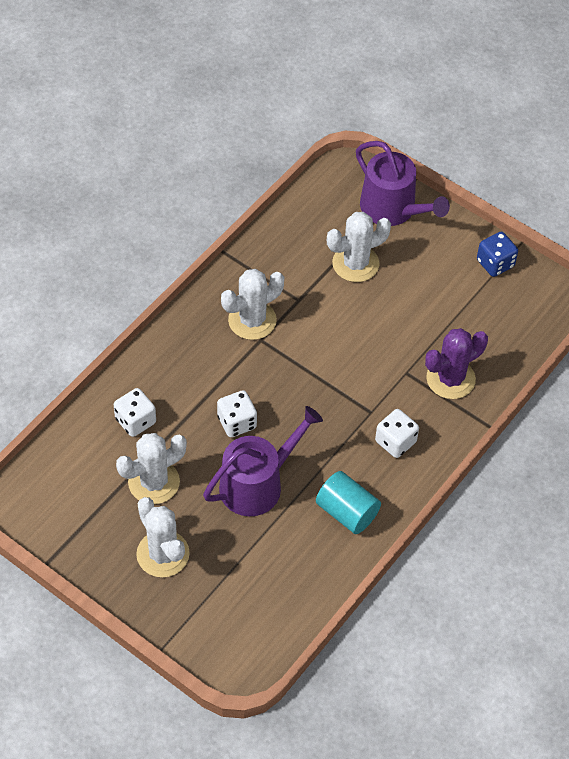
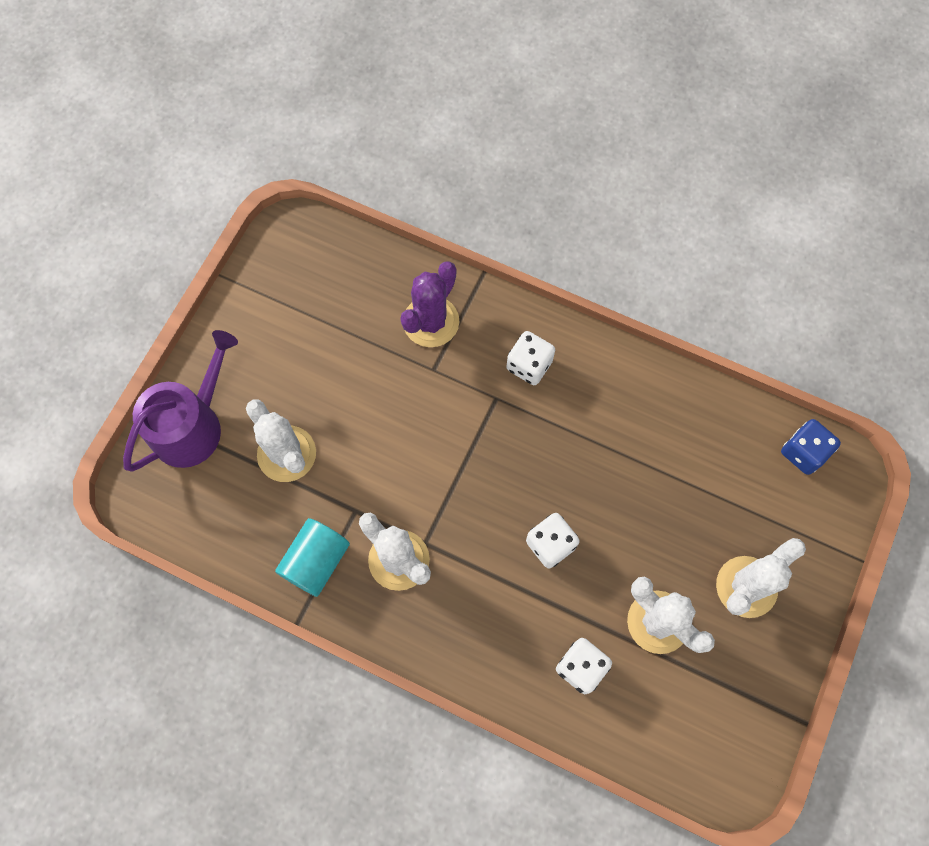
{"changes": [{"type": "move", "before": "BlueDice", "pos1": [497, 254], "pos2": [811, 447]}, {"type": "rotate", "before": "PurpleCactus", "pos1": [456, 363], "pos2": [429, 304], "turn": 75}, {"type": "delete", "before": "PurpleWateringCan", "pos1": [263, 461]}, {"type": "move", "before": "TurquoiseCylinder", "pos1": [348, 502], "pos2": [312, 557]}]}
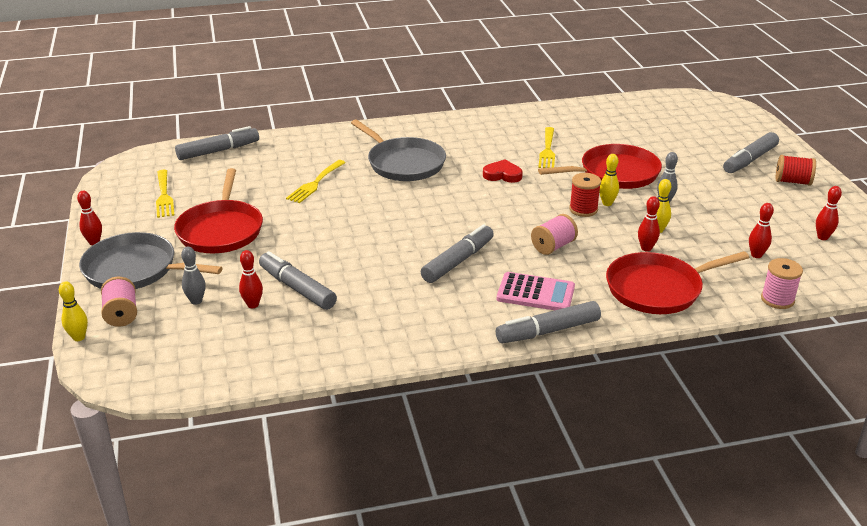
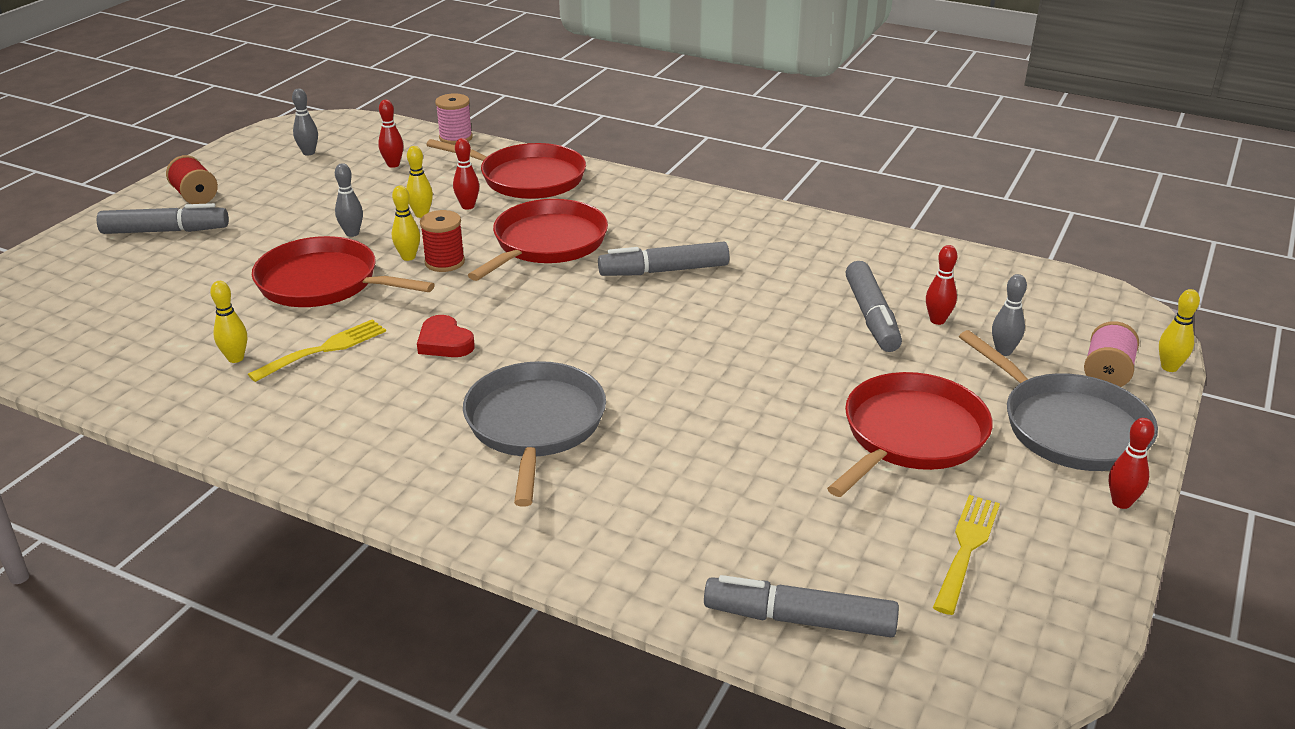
{"changes": [{"type": "delete", "before": "YellowFork", "pos1": [316, 181]}, {"type": "recolor", "before": "RedBowlingPin", "after": "GreyBowlingPin", "pos1": [829, 213], "pos2": [305, 122]}, {"type": "replace", "before": "PinkSpool", "after": "RedPan", "pos1": [554, 234], "pos2": [538, 240]}, {"type": "delete", "before": "PinkCalculator", "pos1": [536, 291]}, {"type": "delete", "before": "GreyMarker", "pos1": [548, 322]}, {"type": "insert", "after": "YellowBowlingPin", "pos2": [228, 322]}]}
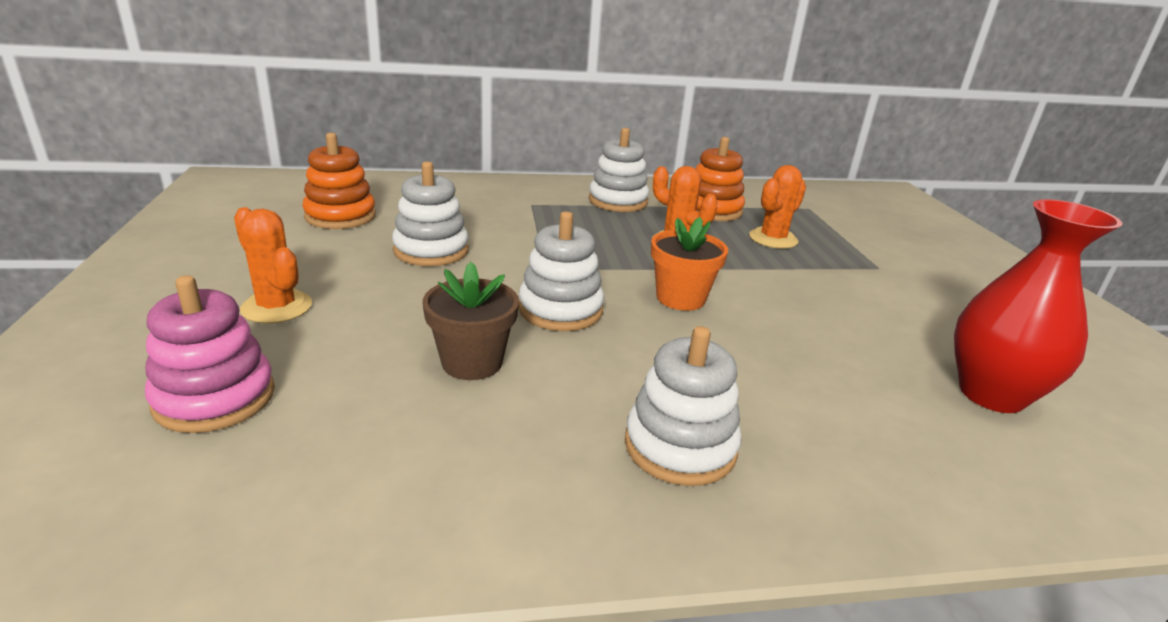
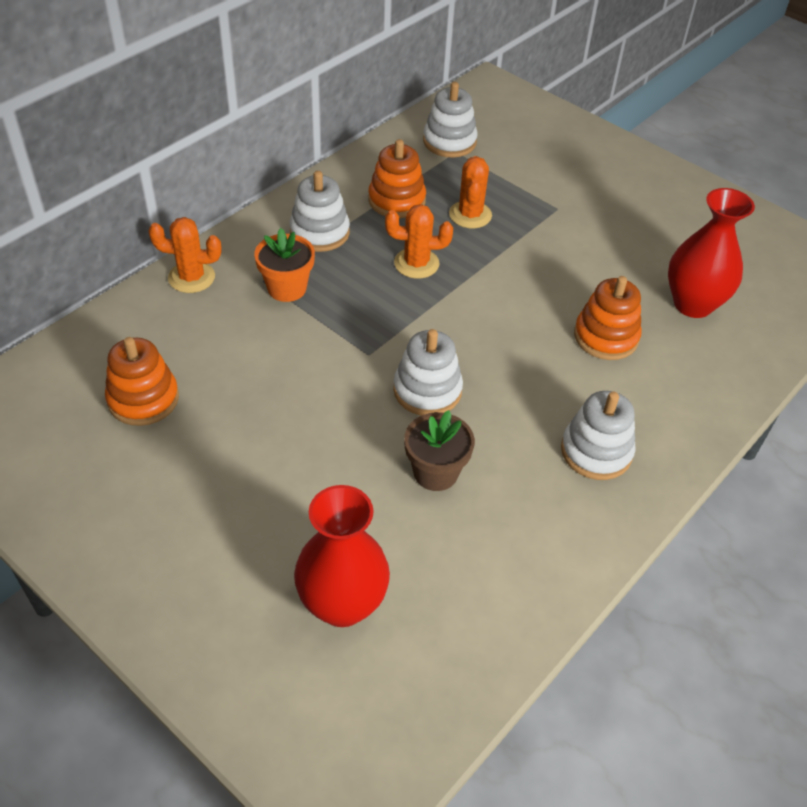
{"changes": [{"type": "move", "before": "WhiteStackingToy", "pos1": [430, 213], "pos2": [450, 120]}, {"type": "move", "before": "OrangeCactus", "pos1": [273, 265], "pos2": [185, 255]}, {"type": "move", "before": "OrangeFlowerPot", "pos1": [689, 264], "pos2": [284, 265]}, {"type": "replace", "before": "PinkStackingToy", "after": "RedVase", "pos1": [210, 354], "pos2": [342, 556]}, {"type": "insert", "after": "OrangeStackingToy", "pos2": [608, 318]}]}
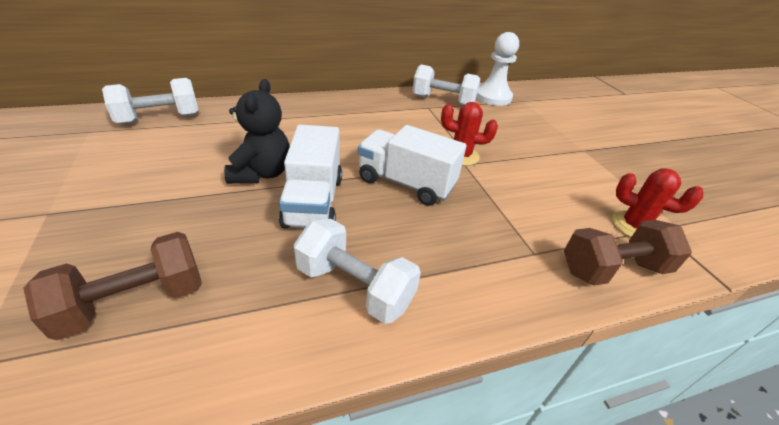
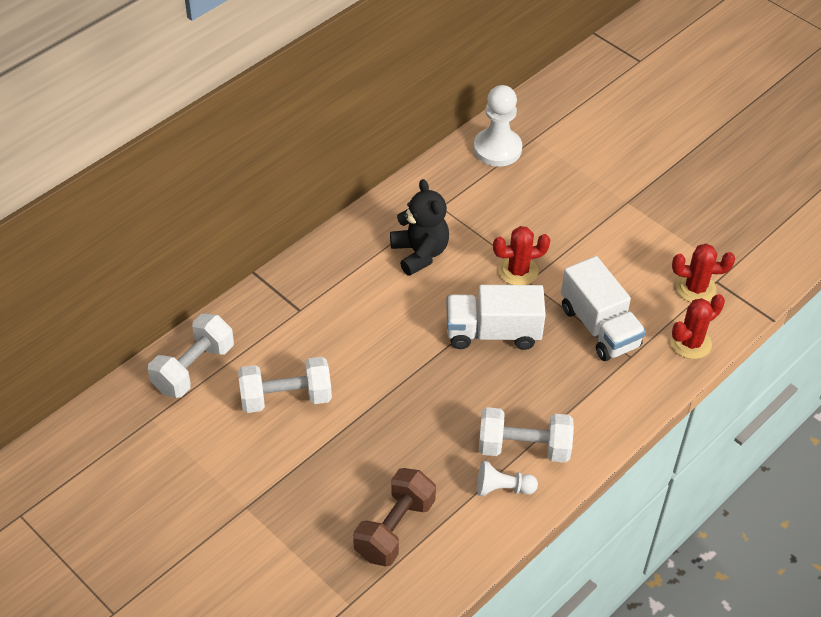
{"changes": [{"type": "move", "before": "WhiteDumbbell", "pos1": [446, 85], "pos2": [285, 385]}, {"type": "move", "before": "BlackTeddyBear", "pos1": [257, 131], "pos2": [419, 227]}, {"type": "move", "before": "WhiteTruck", "pos1": [310, 176], "pos2": [603, 308]}, {"type": "replace", "before": "BrownDumbbell", "after": "RedCactus", "pos1": [628, 253], "pos2": [697, 326]}, {"type": "insert", "after": "WhitePawn", "pos2": [507, 478]}]}
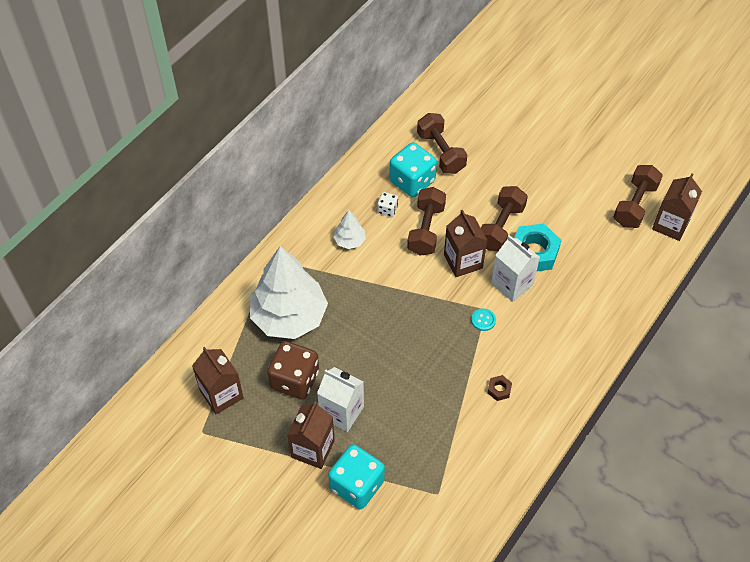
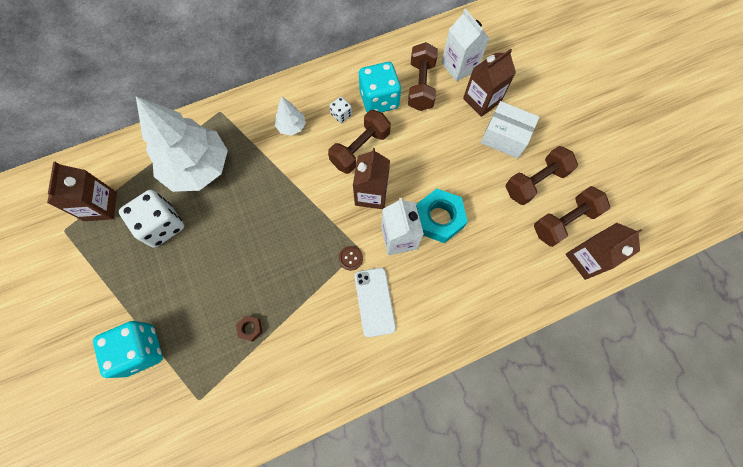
{"changes": [{"type": "move", "before": "BrownDumbbell", "pos1": [504, 218], "pos2": [541, 175]}, {"type": "recolor", "before": "TurquoiseButton", "after": "BrownButton", "pos1": [483, 320], "pos2": [351, 258]}, {"type": "recolor", "before": "BrownDice", "after": "WhiteDice", "pos1": [293, 370], "pos2": [151, 219]}, {"type": "move", "before": "WhiteCarton", "pos1": [340, 399], "pos2": [465, 45]}, {"type": "move", "before": "BrownNut", "pos1": [499, 388], "pos2": [249, 328]}, {"type": "move", "before": "BrownCarton", "pos1": [311, 435], "pos2": [489, 83]}, {"type": "insert", "after": "WhiteBox", "pos2": [510, 129]}, {"type": "insert", "after": "WhitePhone", "pos2": [375, 302]}]}
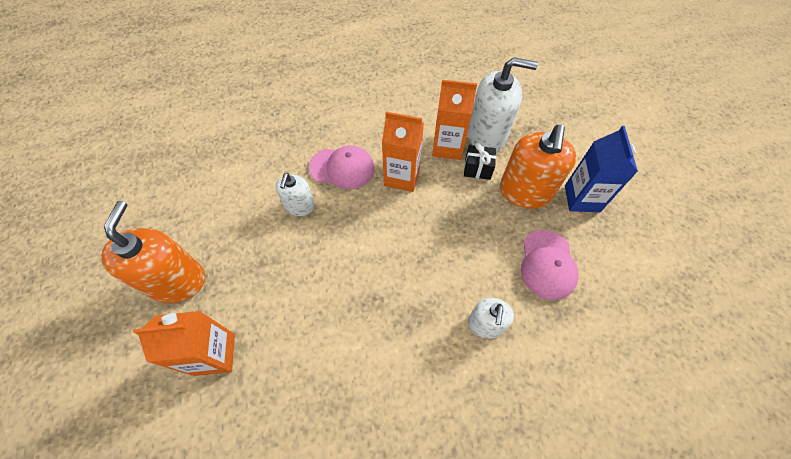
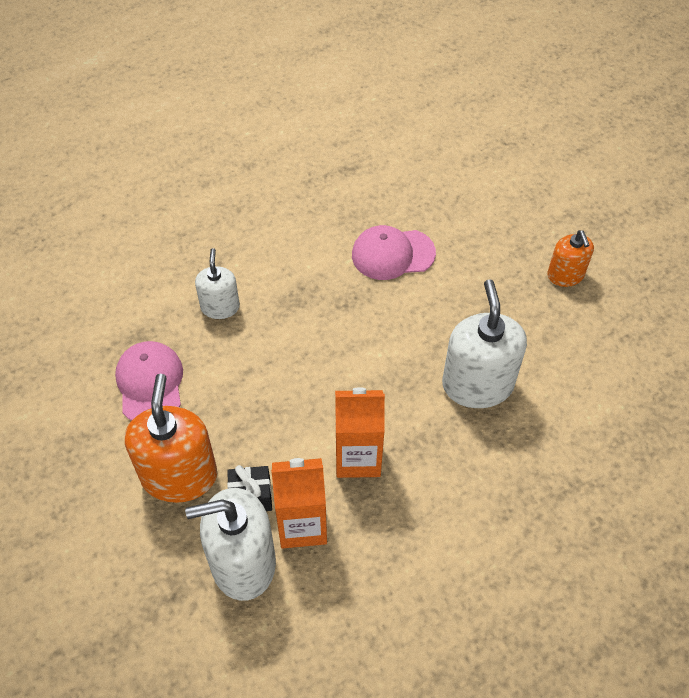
{"changes": [{"type": "delete", "before": "BlueCarton", "pos1": [601, 169]}, {"type": "move", "before": "PinkCap", "pos1": [342, 167], "pos2": [394, 252]}, {"type": "resize", "before": "WhiteSoapDispenser", "pos1": [295, 194], "pos2": [484, 343], "scale": 1.75}, {"type": "resize", "before": "OrangeSoapDispenser", "pos1": [153, 252], "pos2": [570, 258], "scale": 0.57}, {"type": "delete", "before": "OrangeCarton", "pos1": [184, 343]}]}
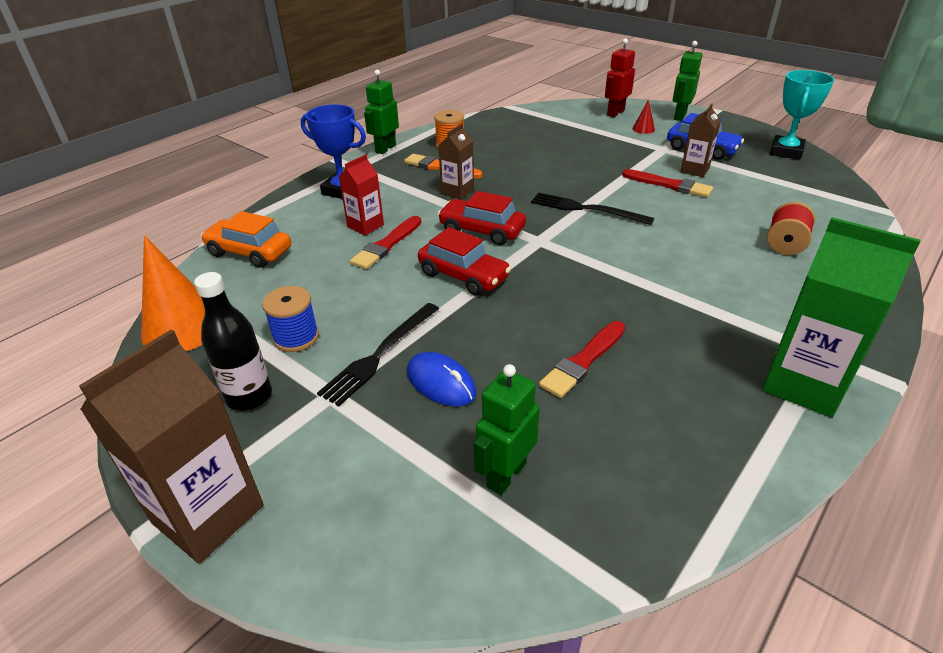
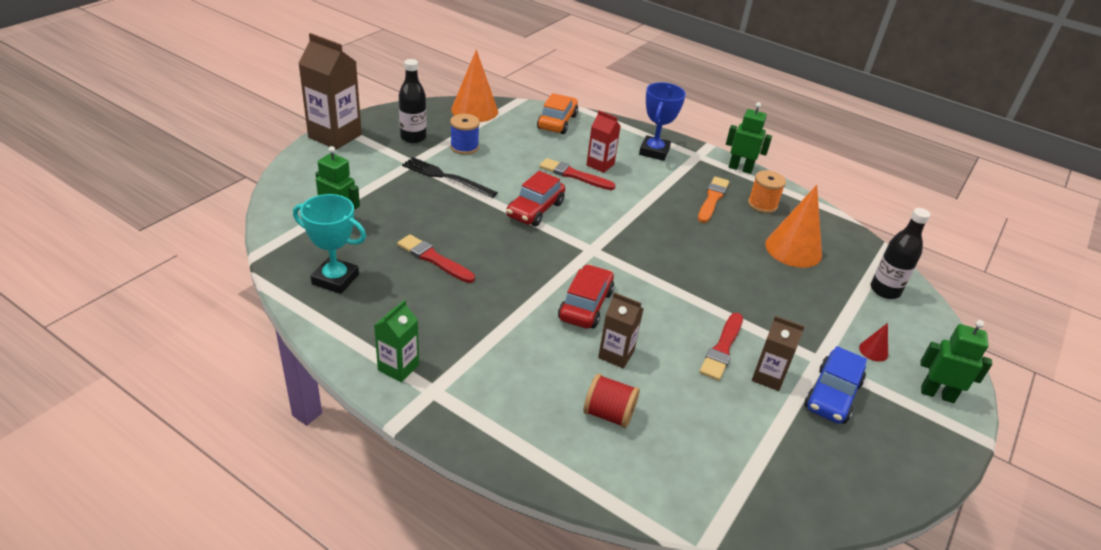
{"changes": [{"type": "delete", "before": "RedRobot", "pos1": [620, 77]}, {"type": "move", "before": "TurquoiseTrophy", "pos1": [802, 115], "pos2": [329, 244]}, {"type": "move", "before": "BrownCarton", "pos1": [456, 161], "pos2": [621, 330]}, {"type": "move", "before": "RedCar", "pos1": [482, 218], "pos2": [586, 296]}, {"type": "delete", "before": "BlackFork", "pos1": [592, 208]}, {"type": "resize", "before": "GreenCarton", "pos1": [841, 317], "pos2": [396, 341], "scale": 0.56}, {"type": "delete", "before": "BlueMouse", "pos1": [441, 379]}, {"type": "insert", "after": "OrangeCone", "pos2": [793, 226]}, {"type": "insert", "after": "BlackBottle", "pos2": [900, 253]}]}
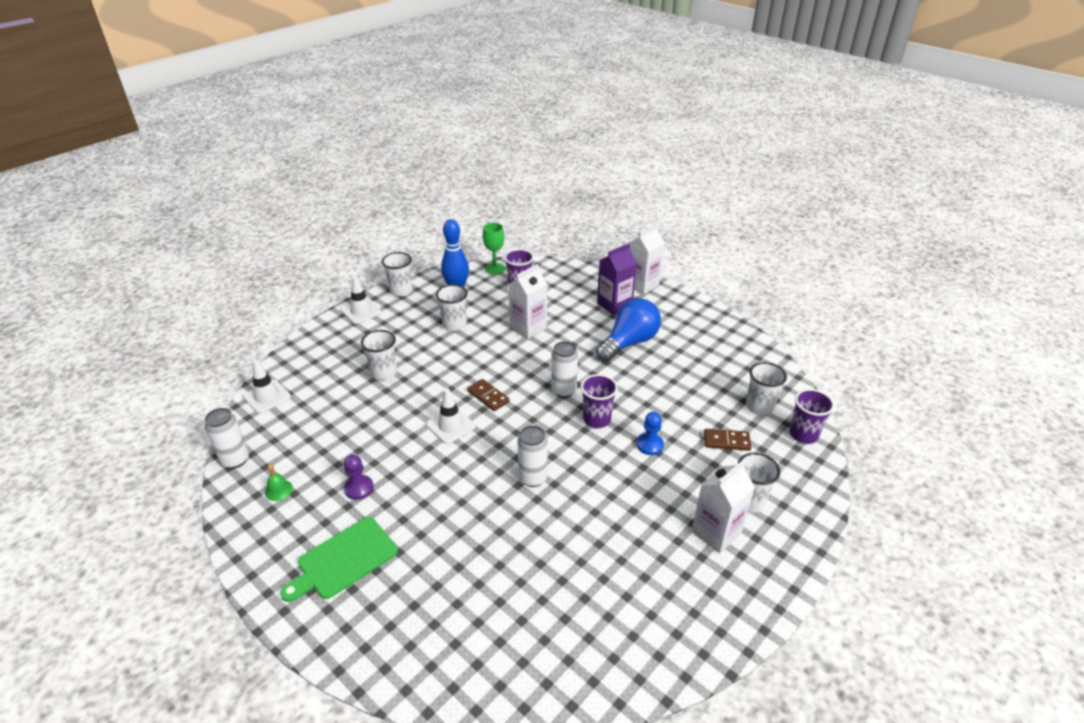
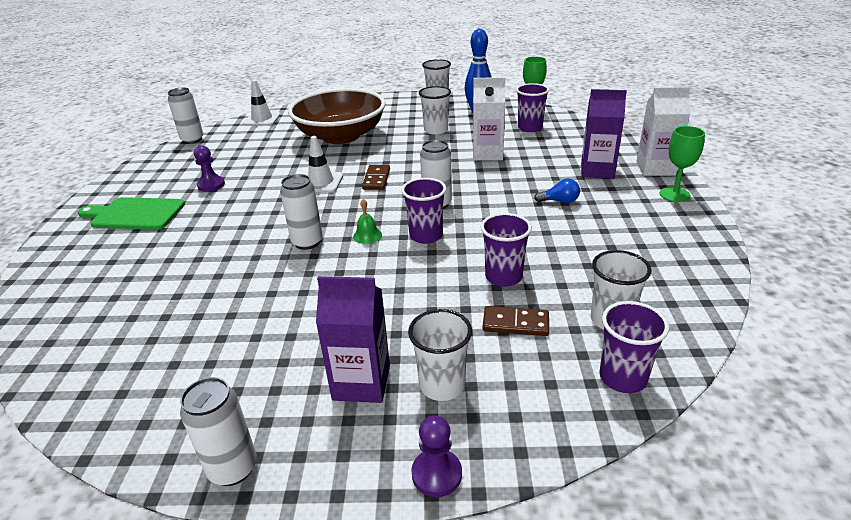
{"changes": [{"type": "delete", "before": "WhiteTrafficCone", "pos1": [361, 300]}, {"type": "resize", "before": "BlueLightBulb", "pos1": [628, 330], "pos2": [557, 191], "scale": 0.44}, {"type": "replace", "before": "WhiteCup", "after": "BrownBowl", "pos1": [379, 355], "pos2": [337, 116]}, {"type": "delete", "before": "BluePawn", "pos1": [650, 433]}, {"type": "rotate", "before": "BrownDomino", "pos1": [727, 440], "pos2": [516, 321], "turn": -45}, {"type": "recolor", "before": "WhiteCarton", "after": "PurpleCarton", "pos1": [723, 507], "pos2": [353, 339]}, {"type": "move", "before": "GreenBell", "pos1": [279, 482], "pos2": [367, 221]}, {"type": "insert", "after": "GreenGoblet", "pos2": [682, 164]}, {"type": "insert", "after": "PurpleCup", "pos2": [506, 250]}, {"type": "insert", "after": "WhiteCan", "pos2": [218, 431]}, {"type": "insert", "after": "PurplePawn", "pos2": [436, 456]}]}
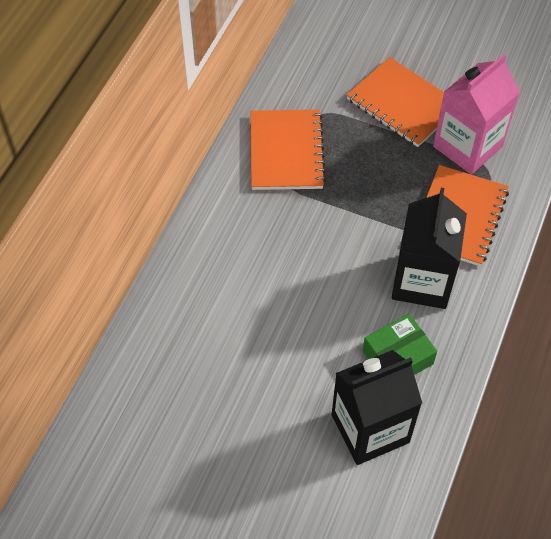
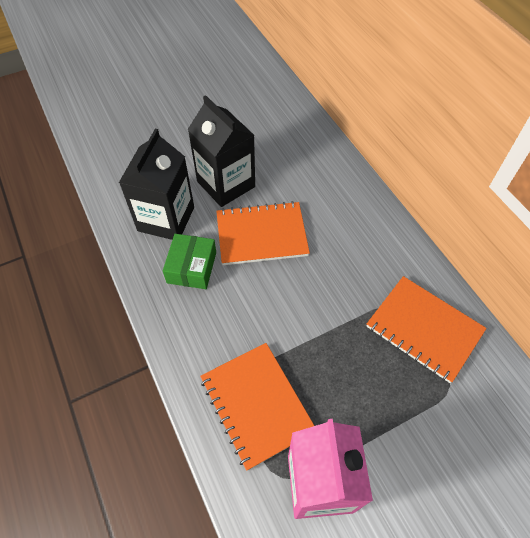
{"changes": [{"type": "move", "before": "OrangeNotebook", "pos1": [395, 102], "pos2": [263, 233]}, {"type": "move", "before": "BlackCarton", "pos1": [429, 248], "pos2": [221, 151]}]}
